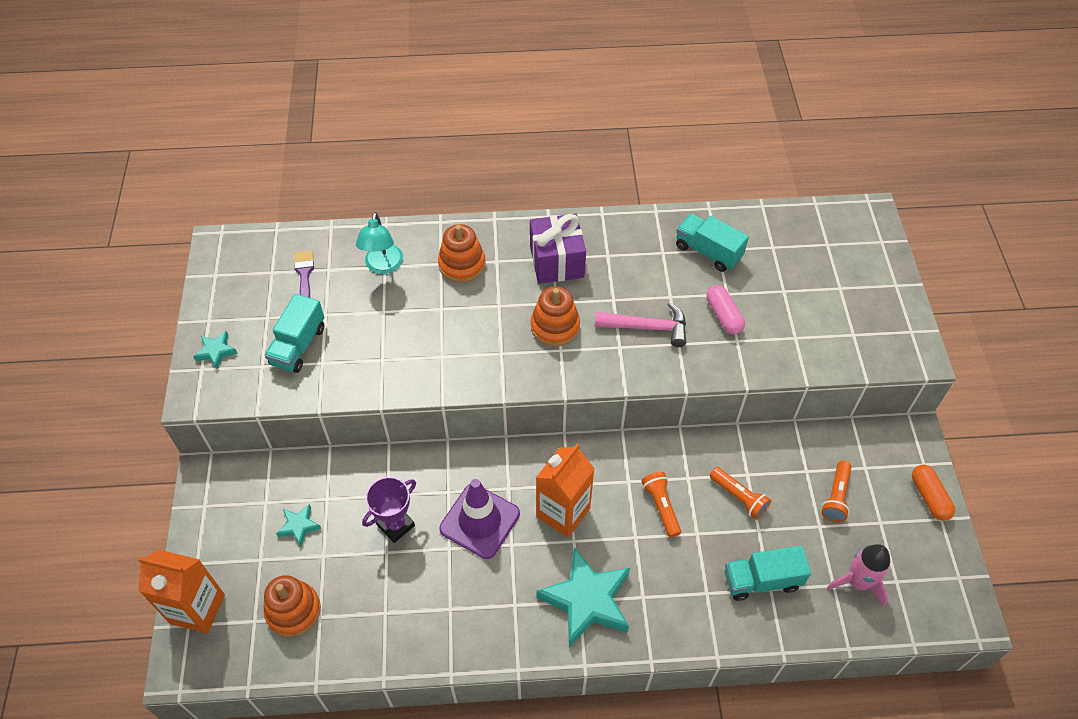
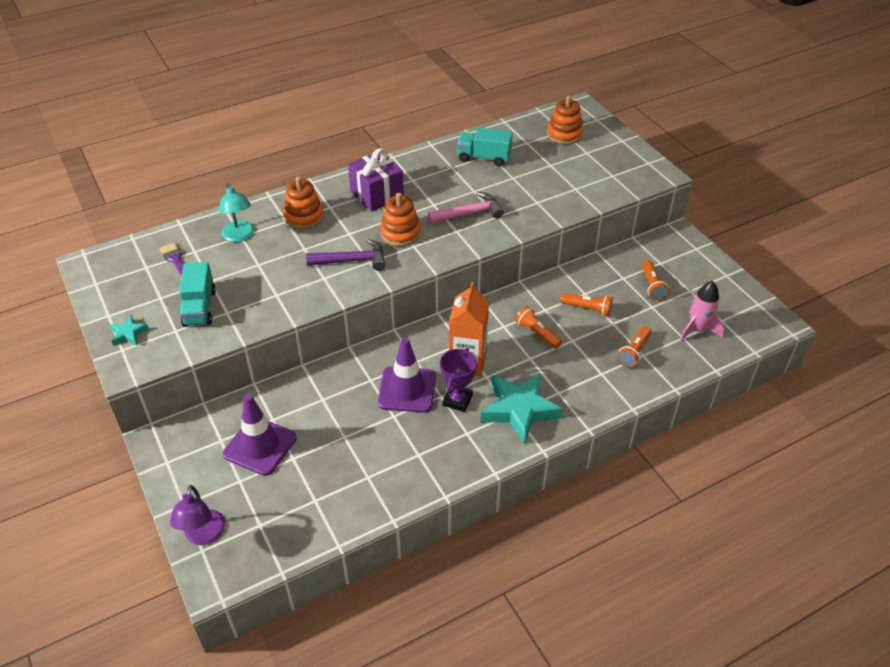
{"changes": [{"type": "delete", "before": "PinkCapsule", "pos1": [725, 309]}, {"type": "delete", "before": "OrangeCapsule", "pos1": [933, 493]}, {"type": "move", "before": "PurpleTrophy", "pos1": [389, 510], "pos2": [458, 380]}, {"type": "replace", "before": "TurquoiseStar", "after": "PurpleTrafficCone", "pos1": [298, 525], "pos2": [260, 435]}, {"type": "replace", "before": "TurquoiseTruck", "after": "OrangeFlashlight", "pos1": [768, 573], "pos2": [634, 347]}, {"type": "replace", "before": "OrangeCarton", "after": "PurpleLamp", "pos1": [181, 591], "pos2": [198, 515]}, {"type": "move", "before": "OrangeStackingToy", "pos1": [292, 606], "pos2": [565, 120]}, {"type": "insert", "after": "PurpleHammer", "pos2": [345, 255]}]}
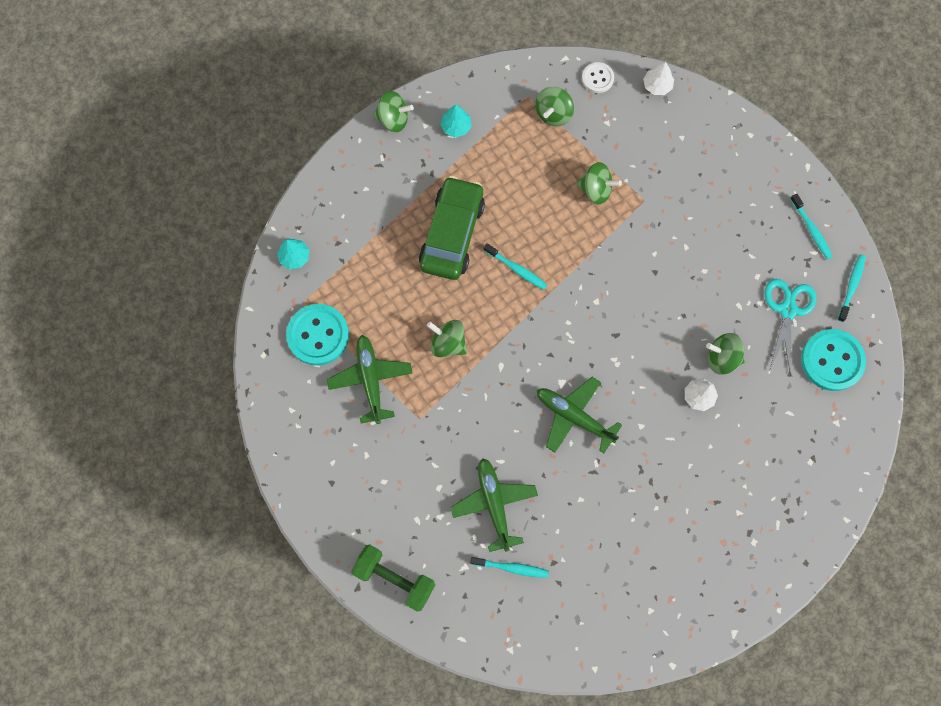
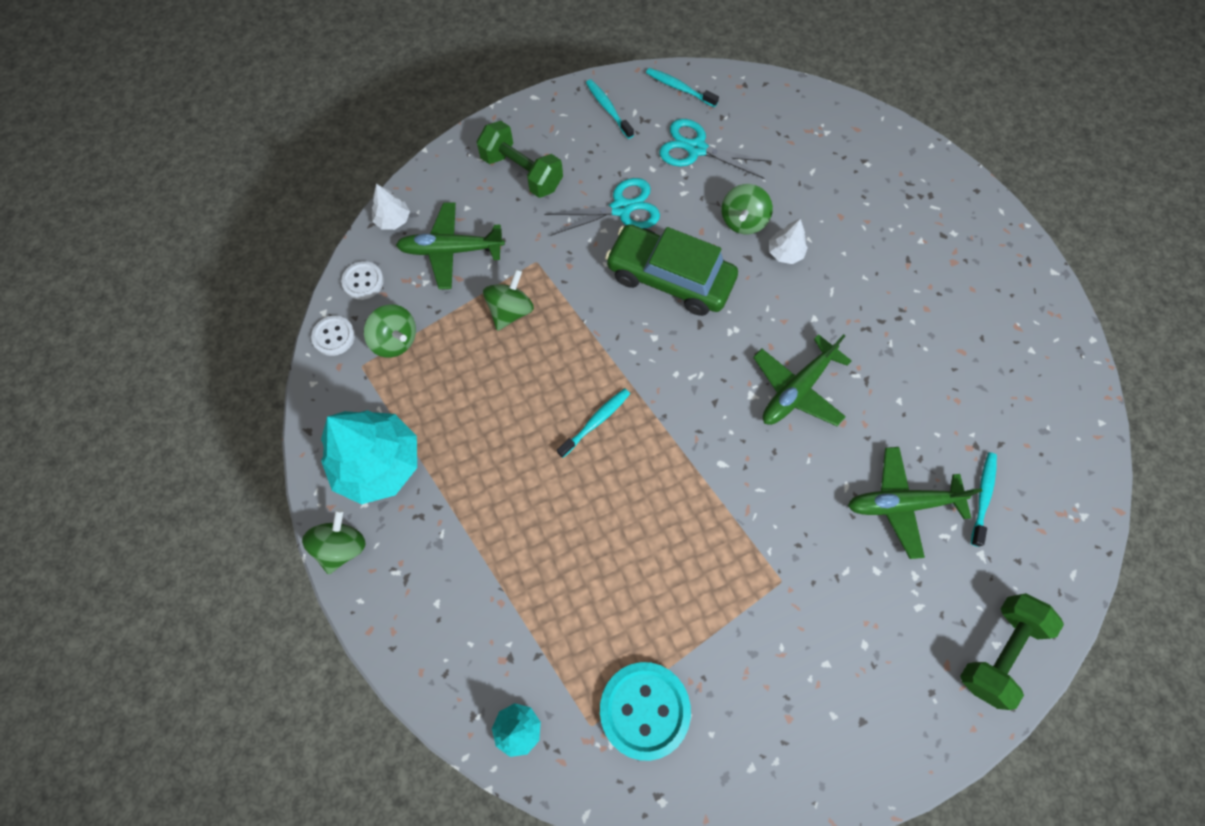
{"changes": [{"type": "resize", "before": "TurquoiseTree", "pos1": [456, 121], "pos2": [369, 457], "scale": 2.18}, {"type": "move", "before": "GreenCar", "pos1": [452, 228], "pos2": [671, 270]}, {"type": "rotate", "before": "TurquoiseToothbrush", "pos1": [811, 227], "pos2": [610, 109], "turn": -105}, {"type": "delete", "before": "GreenSpinningTop", "pos1": [447, 338]}, {"type": "delete", "before": "TurquoiseButton", "pos1": [833, 360]}, {"type": "move", "before": "GreenPlane", "pos1": [370, 379], "pos2": [450, 245]}, {"type": "insert", "after": "GreenDumbbell", "pos2": [519, 159]}, {"type": "insert", "after": "TurquoiseScissors", "pos2": [602, 207]}, {"type": "insert", "after": "WhiteButton", "pos2": [333, 336]}]}
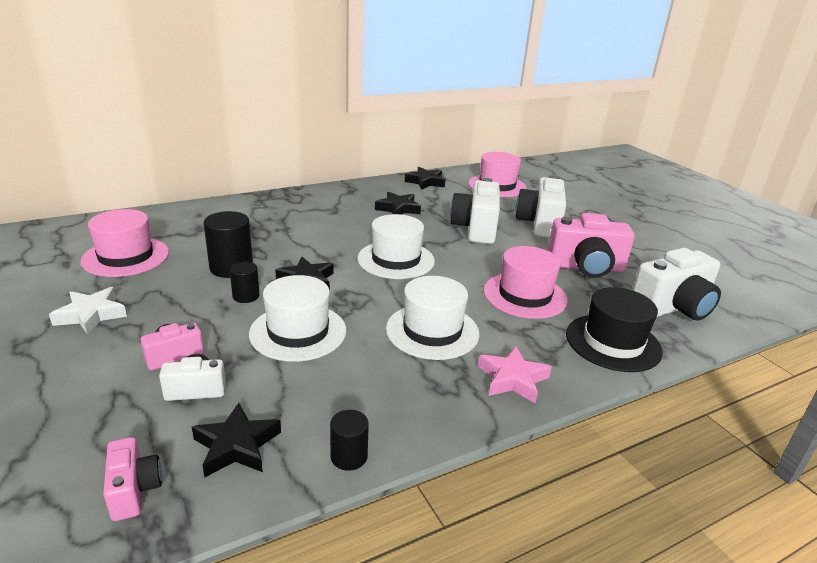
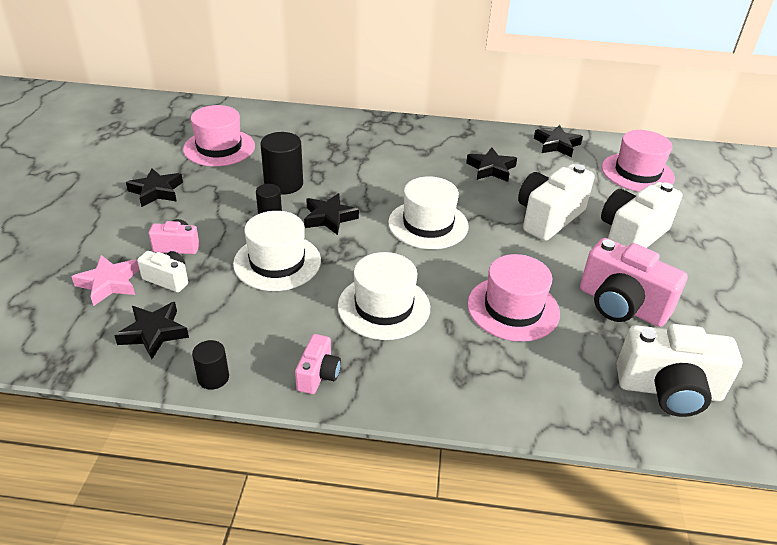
{"changes": [{"type": "recolor", "before": "WhiteStar", "after": "BlackStar", "pos1": [88, 311], "pos2": [154, 187]}, {"type": "delete", "before": "BlackHat", "pos1": [614, 329]}, {"type": "move", "before": "PinkStar", "pos1": [515, 374], "pos2": [105, 280]}, {"type": "move", "before": "PinkCamera", "pos1": [132, 479], "pos2": [318, 364]}]}
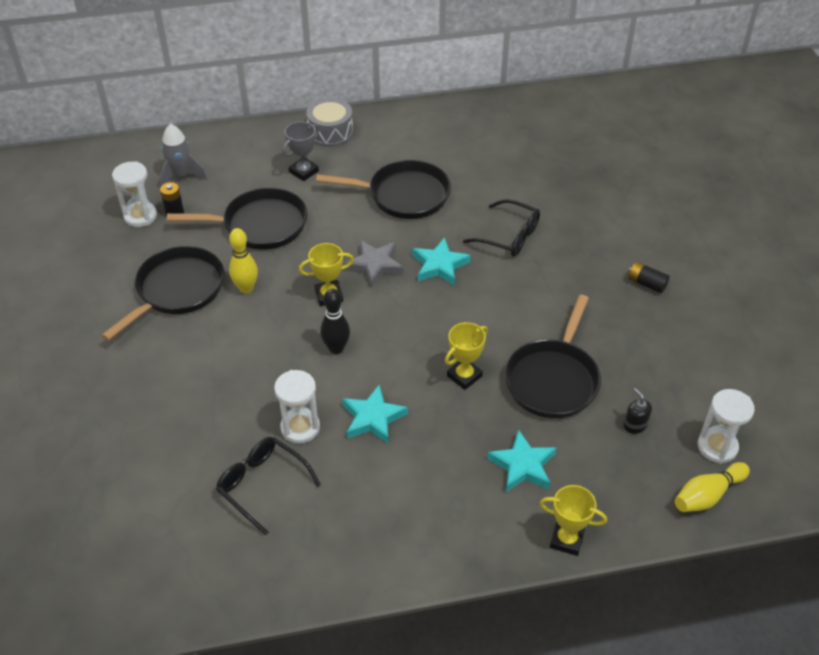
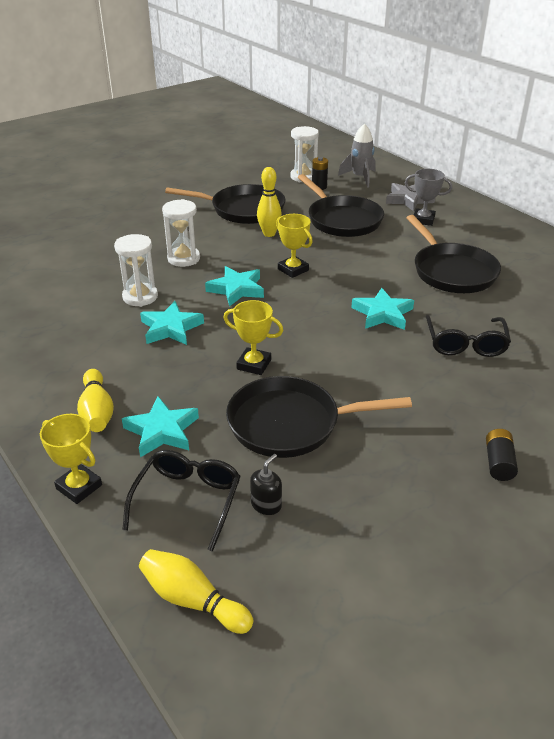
{"changes": [{"type": "delete", "before": "GreyDrum", "pos1": [330, 122]}, {"type": "move", "before": "GreyStar", "pos1": [374, 264], "pos2": [410, 197]}, {"type": "replace", "before": "BlackBowlingPin", "after": "TurquoiseStar", "pos1": [335, 321], "pos2": [234, 286]}, {"type": "move", "before": "WhiteHourglass", "pos1": [726, 426], "pos2": [181, 233]}, {"type": "move", "before": "BlackGlasses", "pos1": [268, 486], "pos2": [181, 500]}, {"type": "rotate", "before": "YellowTrophy", "pos1": [573, 520], "pos2": [71, 459], "turn": -45}, {"type": "insert", "after": "YellowBowlingPin", "pos2": [95, 400]}]}
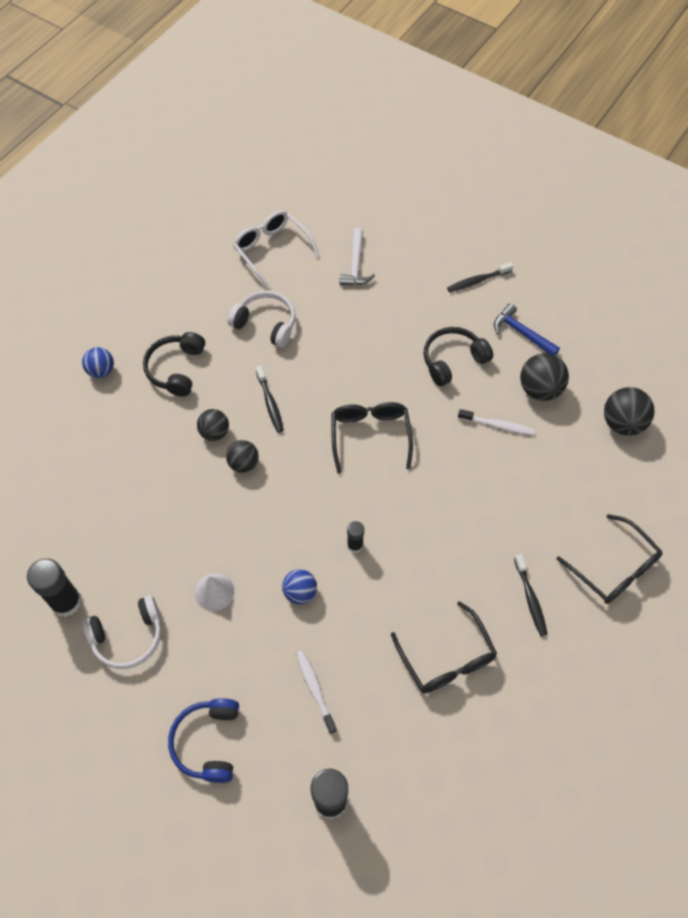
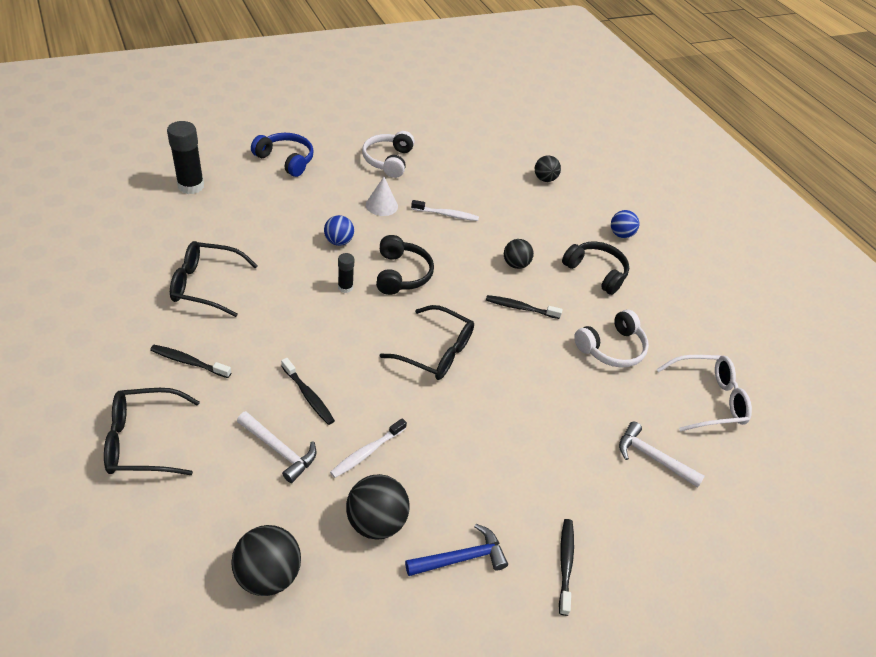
{"changes": [{"type": "move", "before": "BlackHeadphones", "pos1": [458, 356], "pos2": [405, 265]}, {"type": "move", "before": "BlackBall", "pos1": [242, 456], "pos2": [548, 168]}, {"type": "delete", "before": "BlackGlueStick", "pos1": [54, 587]}, {"type": "move", "before": "WhiteToothbrush", "pos1": [316, 692], "pos2": [445, 210]}, {"type": "insert", "after": "BlackToothbrush", "pos2": [308, 391]}, {"type": "insert", "after": "WhiteHammer", "pos2": [277, 447]}]}
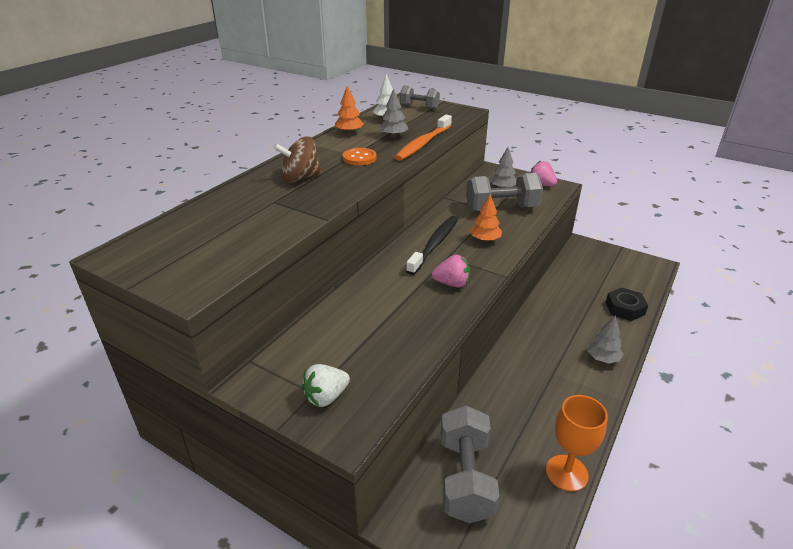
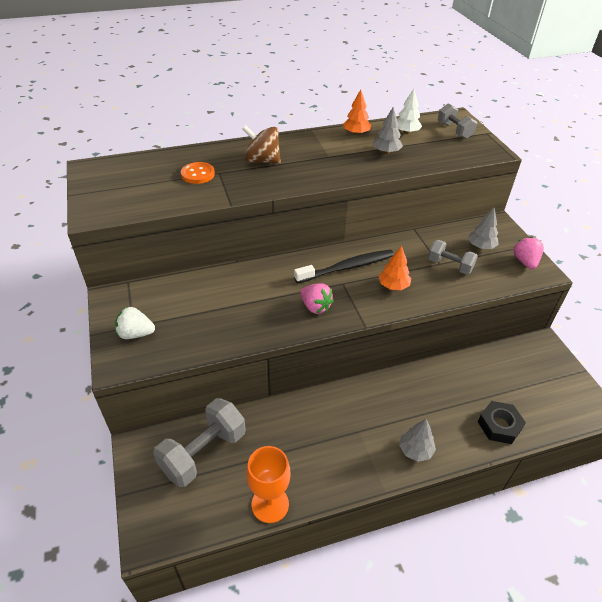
{"changes": [{"type": "delete", "before": "OrangeToothbrush", "pos1": [423, 138]}, {"type": "move", "before": "OrangeButton", "pos1": [360, 157], "pos2": [198, 173]}, {"type": "resize", "before": "GreyDumbbell", "pos1": [504, 192], "pos2": [453, 257], "scale": 0.6}]}
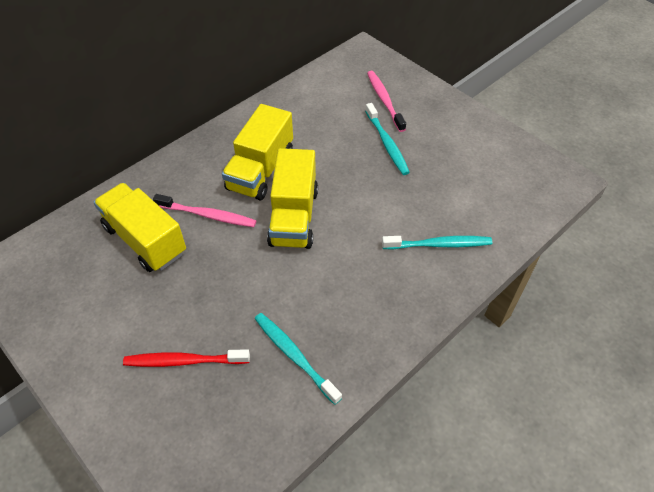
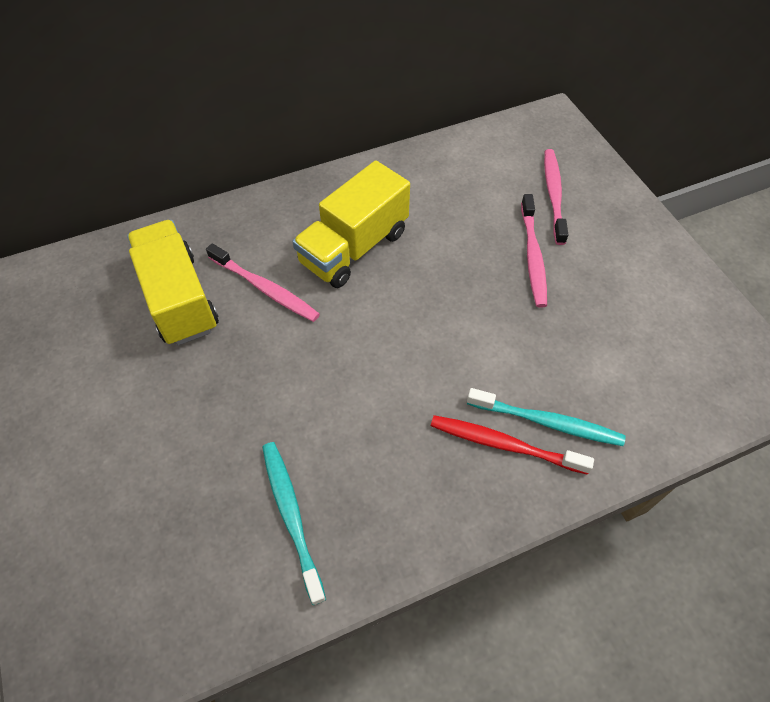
{"changes": [{"type": "recolor", "before": "TurquoiseToothbrush", "after": "PinkToothbrush", "pos1": [387, 139], "pos2": [534, 251]}, {"type": "delete", "before": "YellowTruck", "pos1": [292, 198]}, {"type": "move", "before": "RedToothbrush", "pos1": [186, 358], "pos2": [512, 445]}]}
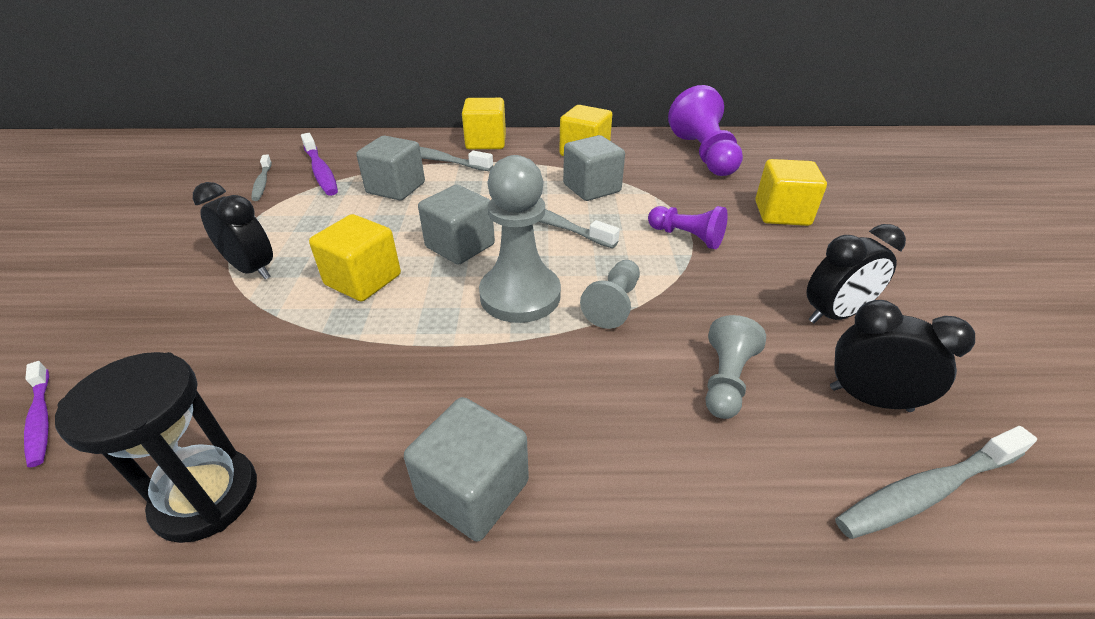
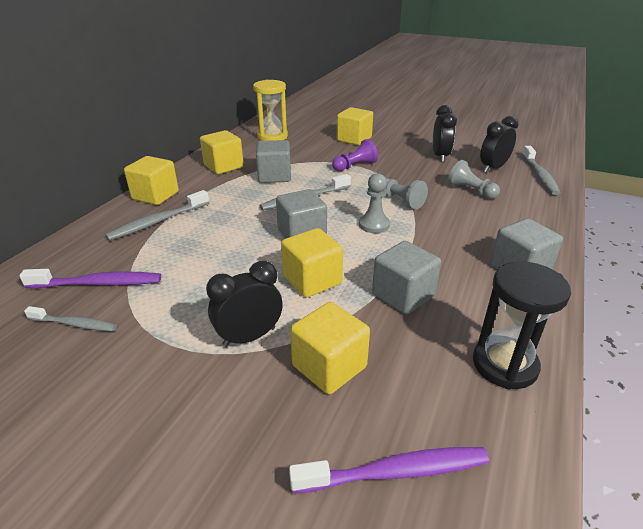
{"changes": [{"type": "replace", "before": "PurplePawn", "after": "YellowHourglass", "pos1": [705, 130], "pos2": [270, 110]}, {"type": "move", "before": "GreyCube", "pos1": [390, 168], "pos2": [406, 278]}, {"type": "resize", "before": "GreyPawn", "pos1": [520, 239], "pos2": [374, 203], "scale": 0.58}, {"type": "resize", "before": "PurpleToothbrush", "pos1": [36, 414], "pos2": [389, 470], "scale": 1.54}, {"type": "insert", "after": "YellowCube", "pos2": [330, 348]}]}
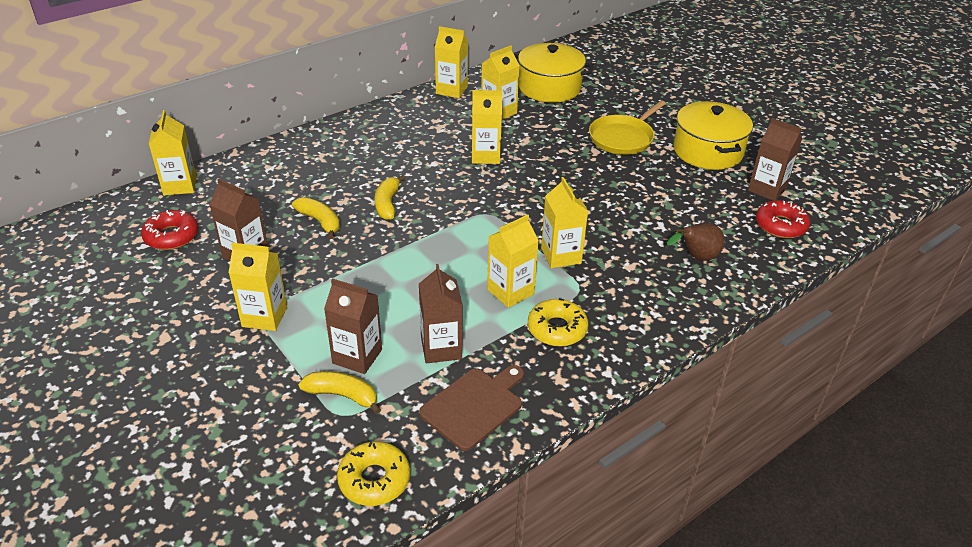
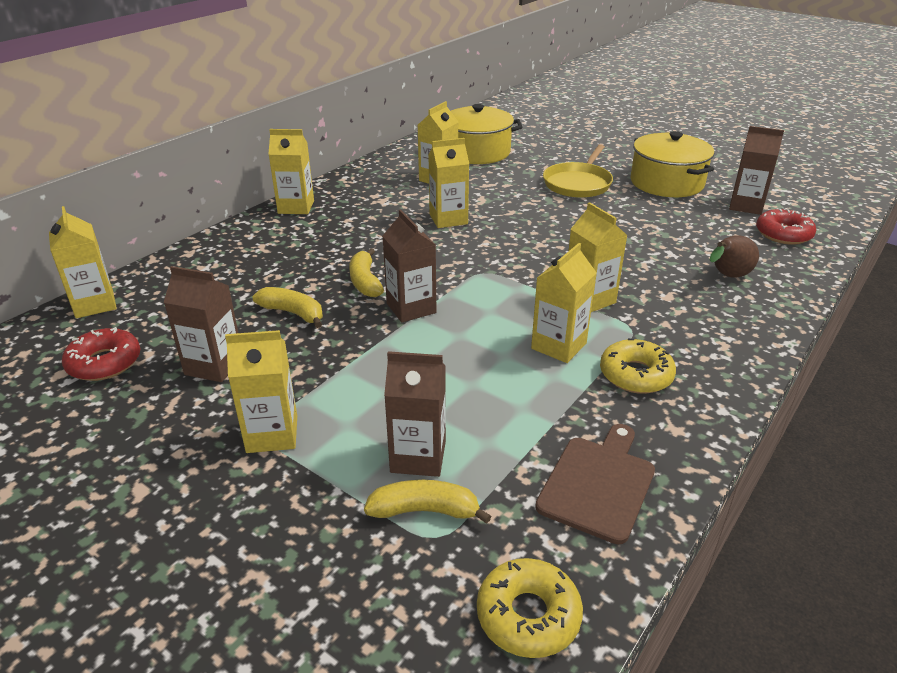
{"changes": [{"type": "move", "before": "YellowCarton", "pos1": [451, 62], "pos2": [291, 171]}, {"type": "move", "before": "BrownCarton", "pos1": [440, 314], "pos2": [409, 265]}]}
